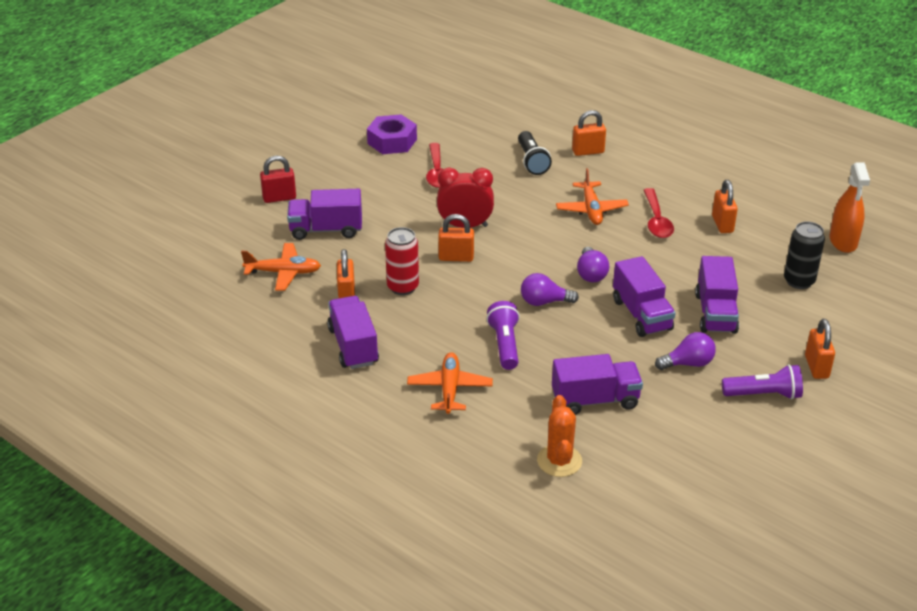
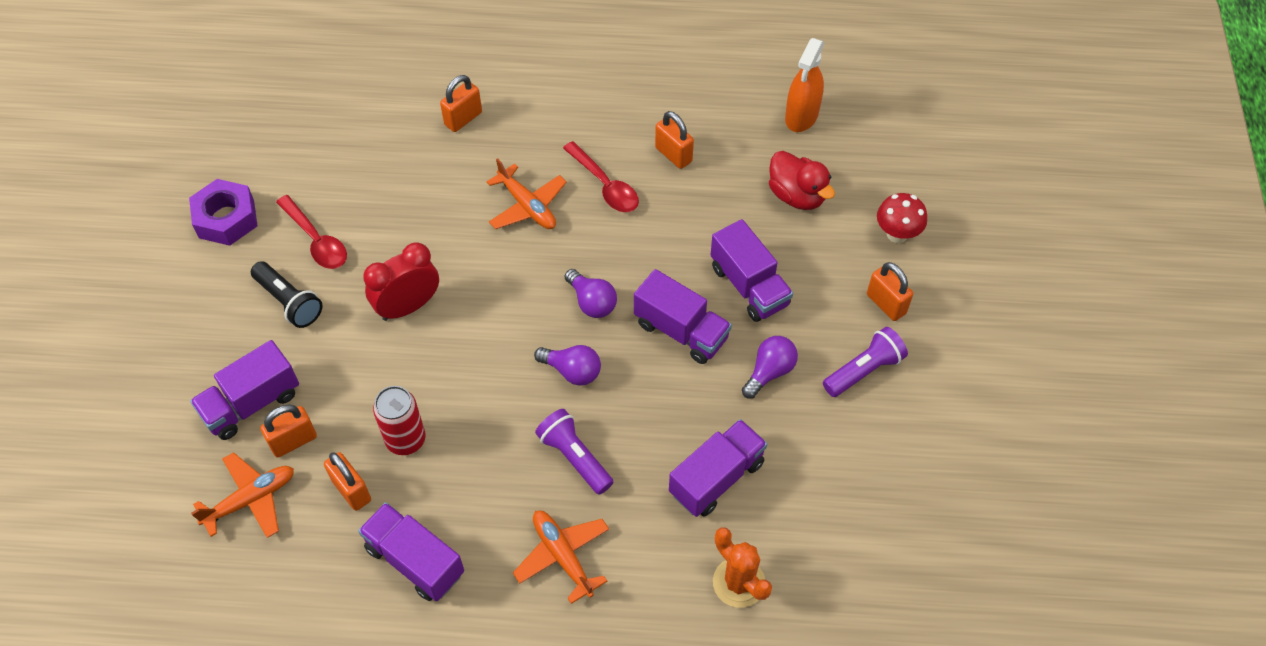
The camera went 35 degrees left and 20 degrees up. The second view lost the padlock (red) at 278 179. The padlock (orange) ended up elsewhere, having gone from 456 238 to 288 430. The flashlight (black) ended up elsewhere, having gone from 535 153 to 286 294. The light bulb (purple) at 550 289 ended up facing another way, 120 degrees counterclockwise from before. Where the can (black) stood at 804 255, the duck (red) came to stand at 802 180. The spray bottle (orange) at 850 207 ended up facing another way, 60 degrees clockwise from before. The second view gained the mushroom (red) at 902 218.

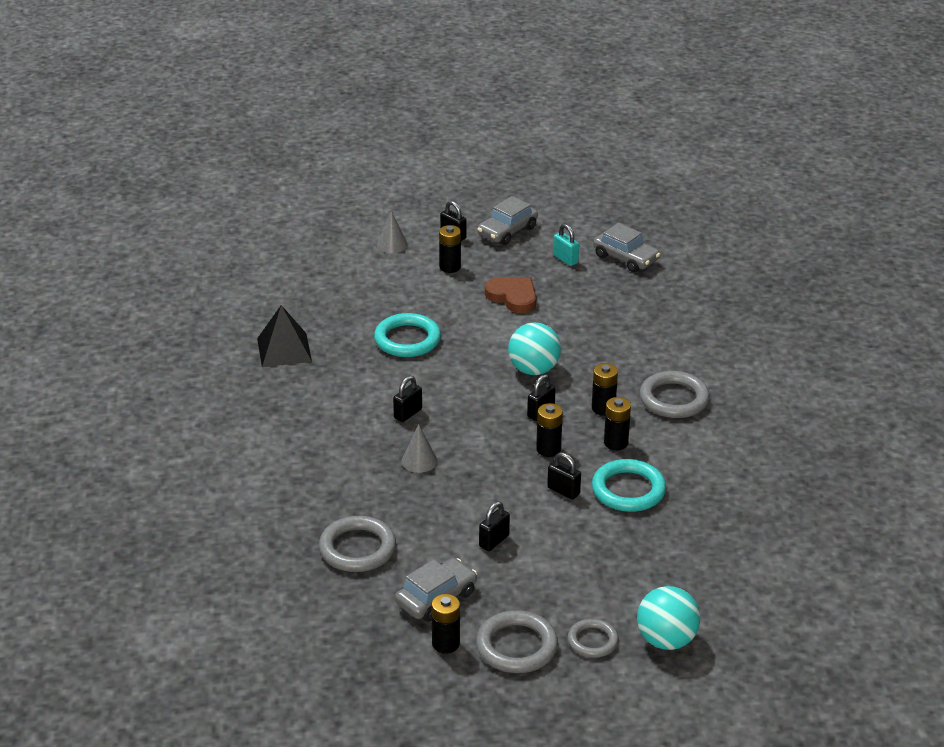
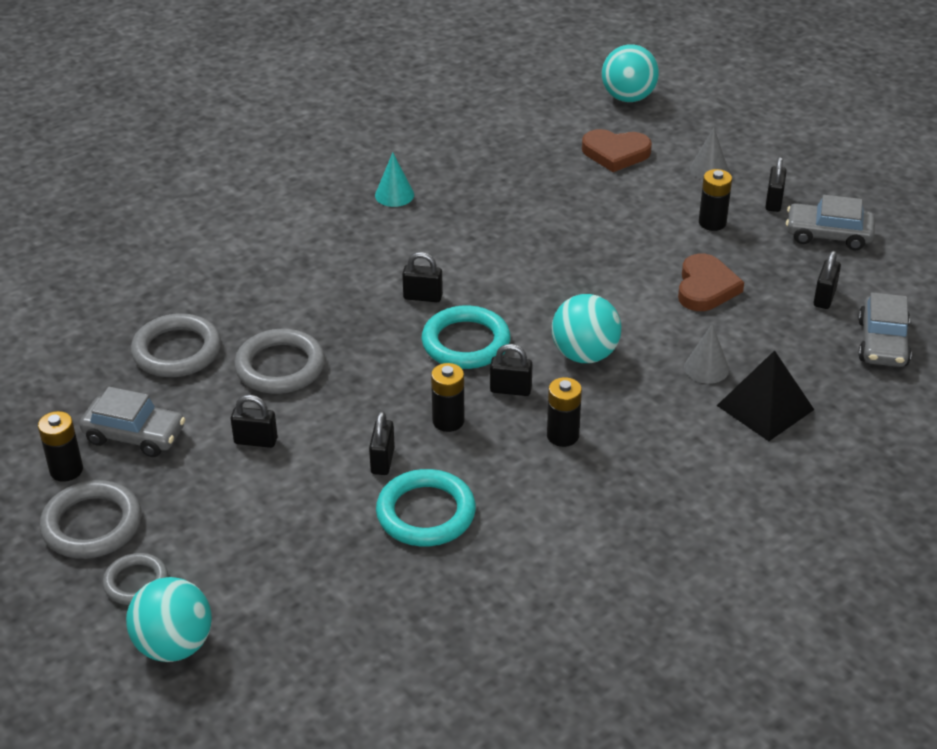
The camera went 60 degrees right and 5 degrees up. The pyramid (black) ended up elsewhere, having gone from 284 336 to 765 395. The ring (turquoise) ended up elsewhere, having gone from 407 335 to 466 337. The cone (grey) ended up elsewhere, having gone from 419 449 to 706 354. What was the padlock (turquoise) at 566 245 turned into the padlock (black) at 827 280. The second view lost the battery (black) at 617 423. The ring (grey) ended up elsewhere, having gone from 675 394 to 279 361. The second view gained the cone (turquoise) at 394 179. The second view gained the heart (brown) at 617 150. The second view gained the ball (turquoise) at 630 73.

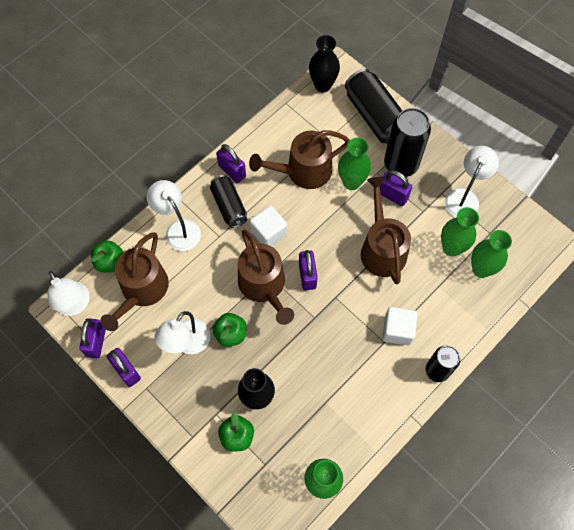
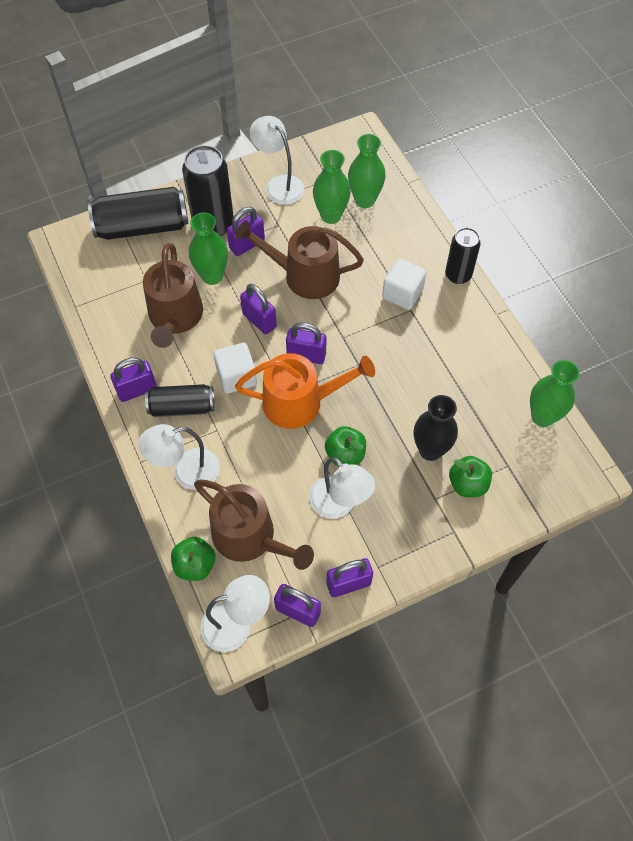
The camera went 70 degrees left and 5 degrees down. What was the watering can (brown) at 266 277 turned into the watering can (orange) at 305 391. The second view lost the vase (black) at 324 63. The second view gained the padlock (purple) at 258 309.

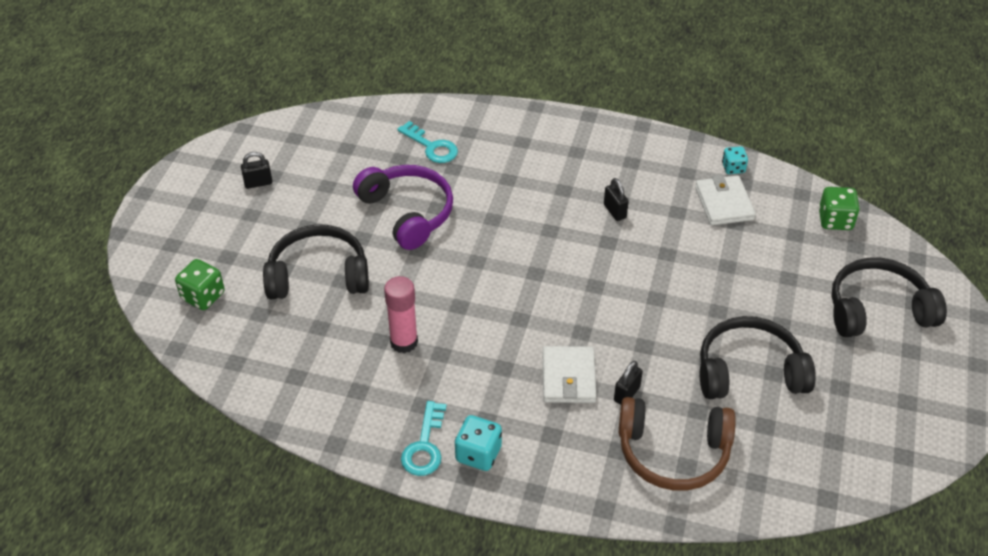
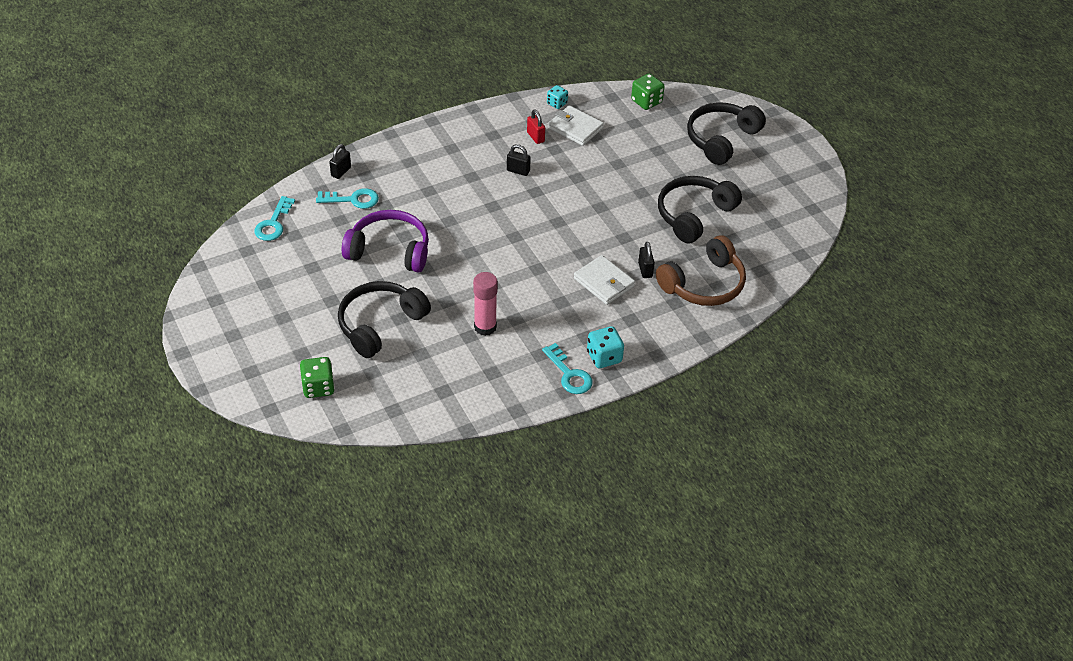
The camera went 45 degrees left and 0 degrees up. The padlock (black) ended up elsewhere, having gone from 256 170 to 340 161. The second view gained the key (turquoise) at 274 218. The second view gained the padlock (red) at 536 127.

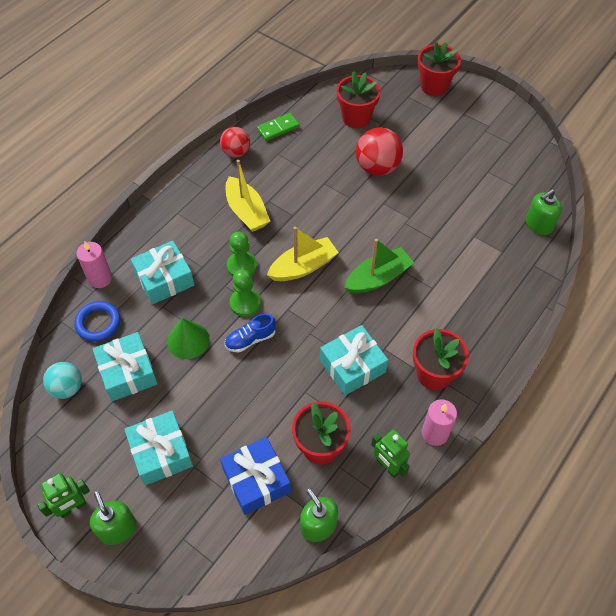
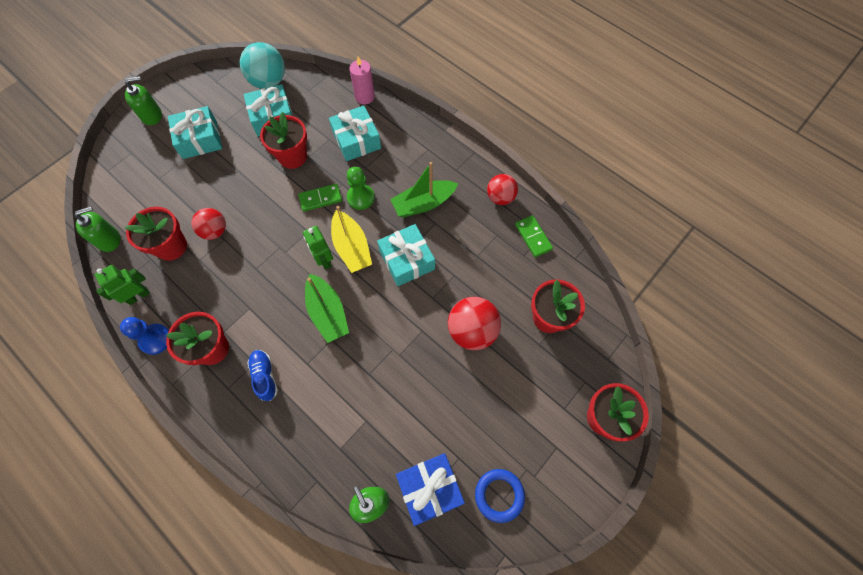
The camera went 95 degrees right and 10 degrees up. The robot (green) ended up elsewhere, having gone from 63 495 to 318 248. The size of the ball (turquoise) at 62 380 changed by a factor of 1.53. The ring (blue) ended up elsewhere, having gone from 97 321 to 500 496. Where the cone (green) stood at 188 338, the flower pot (red) came to stand at 283 140. The gift (blue) ended up elsewhere, having gone from 255 476 to 430 489. The shoe (blue) ended up elsewhere, having gone from 250 333 to 262 375. What was the boat (yellow) at 248 196 turned into the boat (green) at 424 189. Where the pawn (green) stood at 245 293, the domino (green) came to stand at 320 198. The gift (turquoise) ended up elsewhere, having gone from 354 360 to 406 255. Where the candle (pink) stood at 439 422, the pawn (blue) came to stand at 144 336. The second view gained the ball (red) at 208 224.

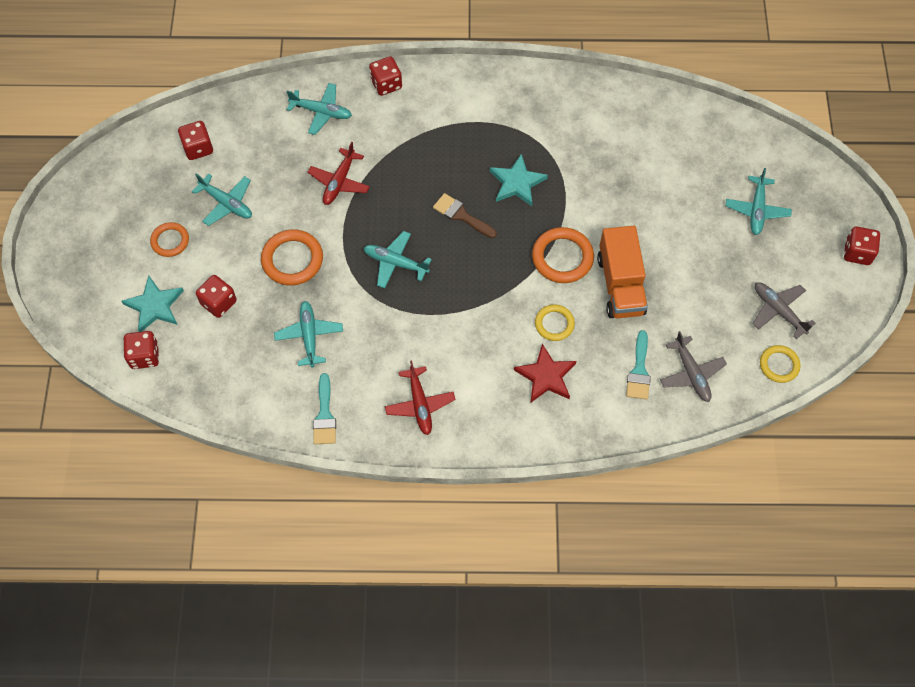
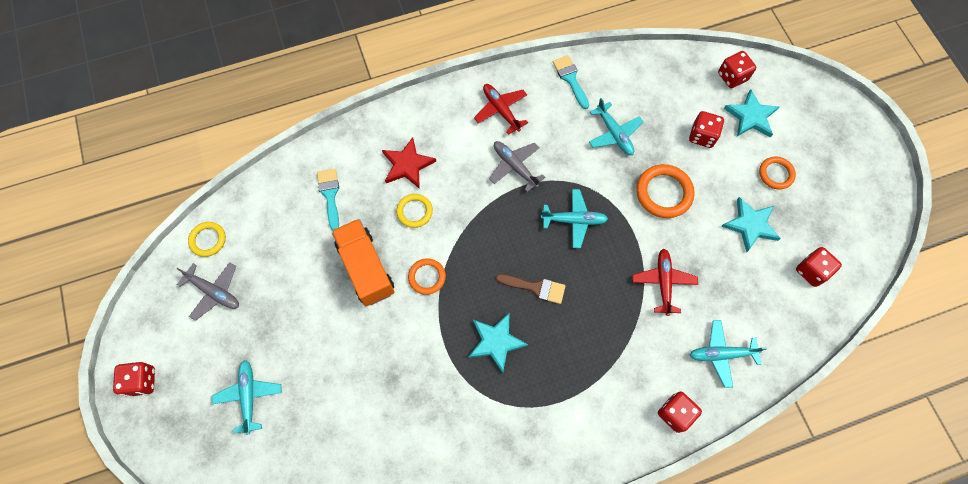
The camera went 160 degrees right and 5 degrees up. Where the plane (turquoise) stood at 222 199, the star (turquoise) came to stand at 751 225. The size of the ring (orange) at 563 255 changed by a factor of 0.63. The plane (grey) ended up elsewhere, having gone from 693 366 to 517 166.

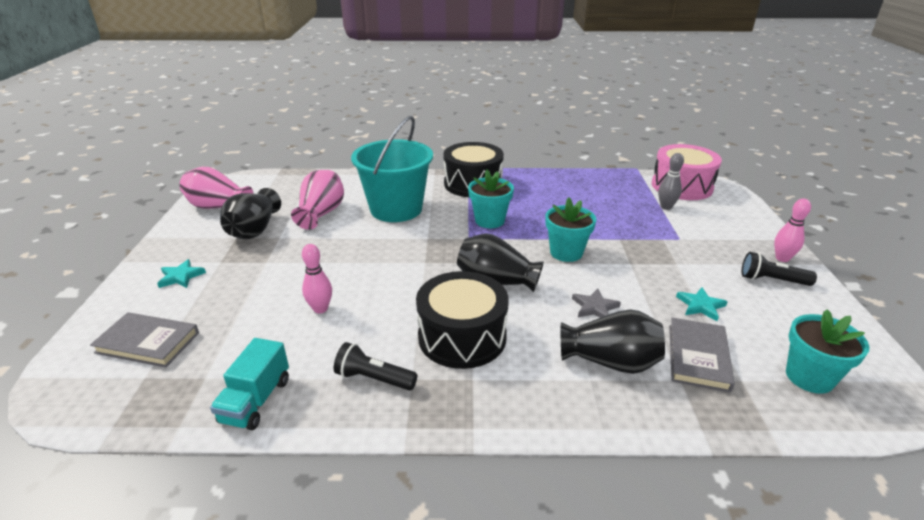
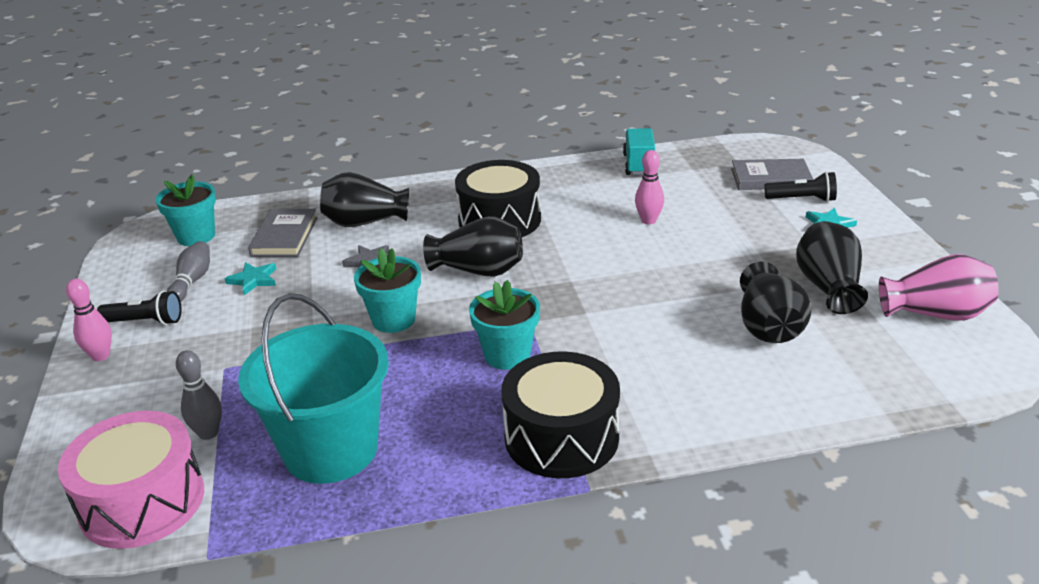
The camera went 170 degrees right and 0 degrees up. What was the vase (pink) at 317 200 turned into the vase (black) at 775 302. The flashlight (black) ended up elsewhere, having gone from 375 366 to 801 187. The bucket (turquoise) ended up elsewhere, having gone from 392 169 to 313 388. The second view gained the bowling pin (grey) at 188 271.

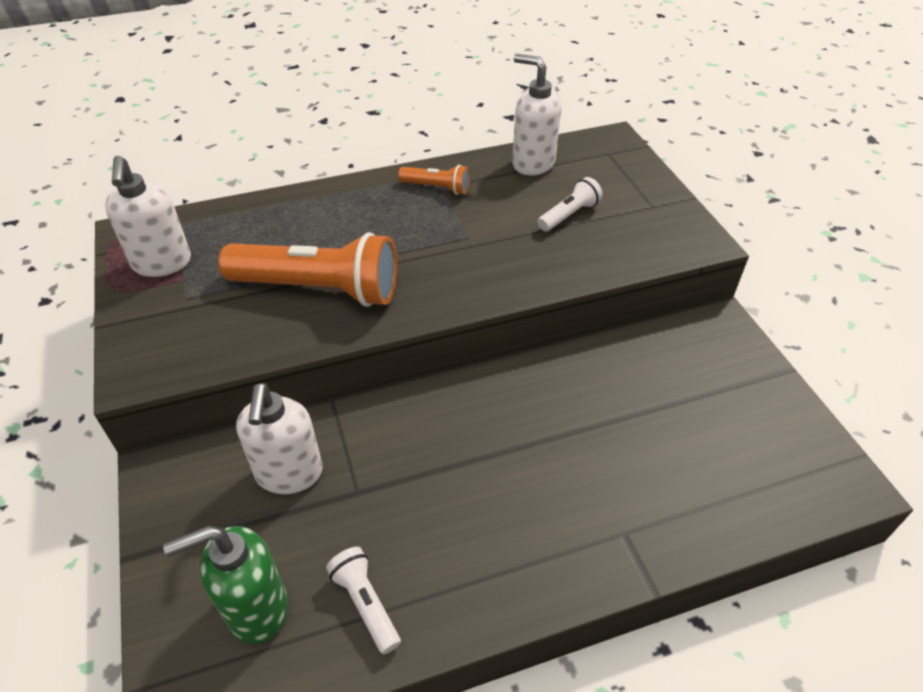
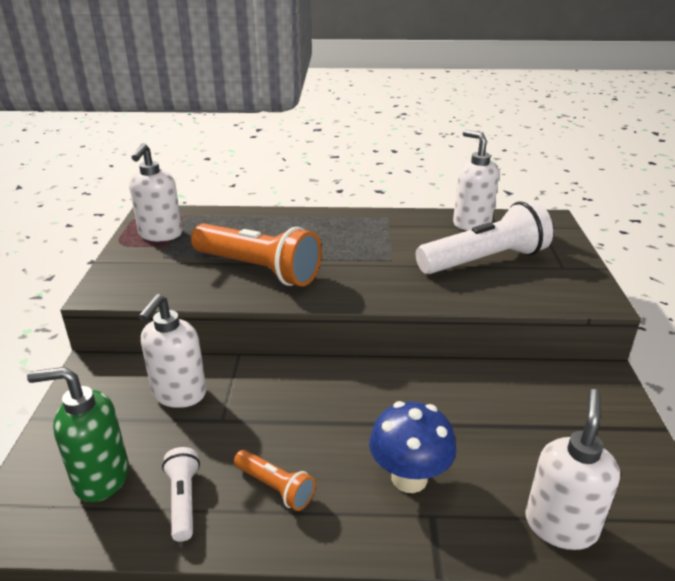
The camera went 20 degrees right and 15 degrees down. The flashlight (orange) ended up elsewhere, having gone from 434 180 to 275 480. The size of the flashlight (white) at 570 204 changed by a factor of 2.10. The second view gained the mushroom (blue) at 412 447. The second view gained the soap dispenser (white) at 573 469.

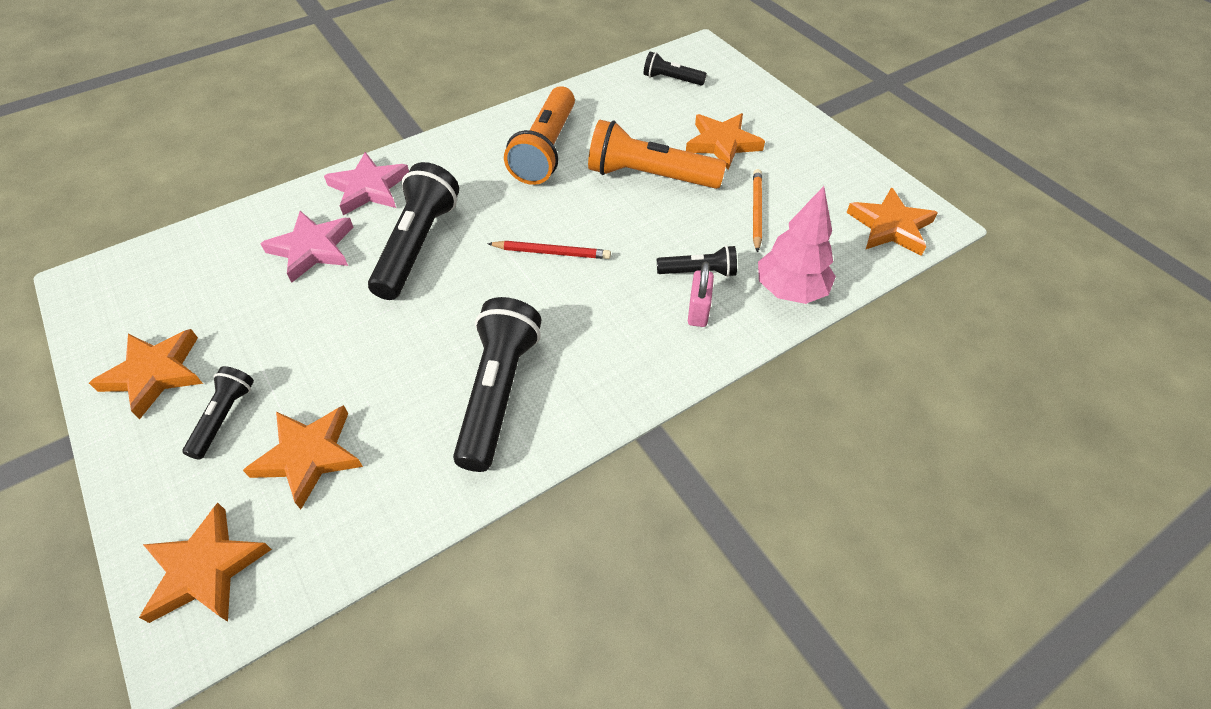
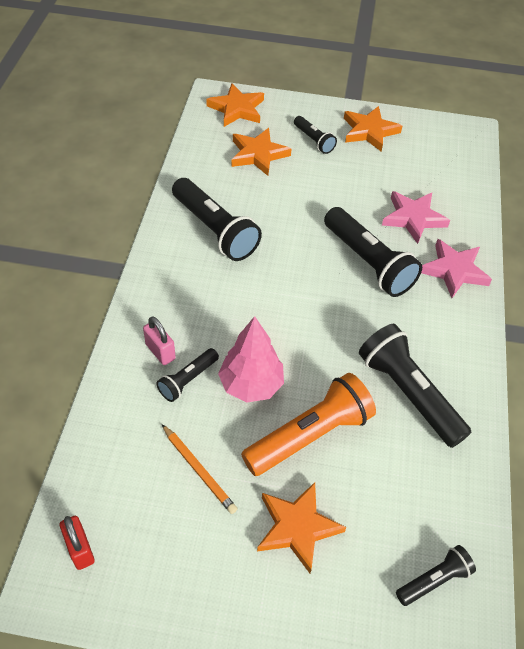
The camera went 130 degrees right and 0 degrees up. The second view lost the pencil (red) at 549 250. What was the flashlight (orange) at 539 135 turned into the flashlight (black) at 415 386. The tree (pink) ended up elsewhere, having gone from 797 245 to 251 359. Where the star (orange) stood at 892 221, the padlock (red) came to stand at 77 543.

